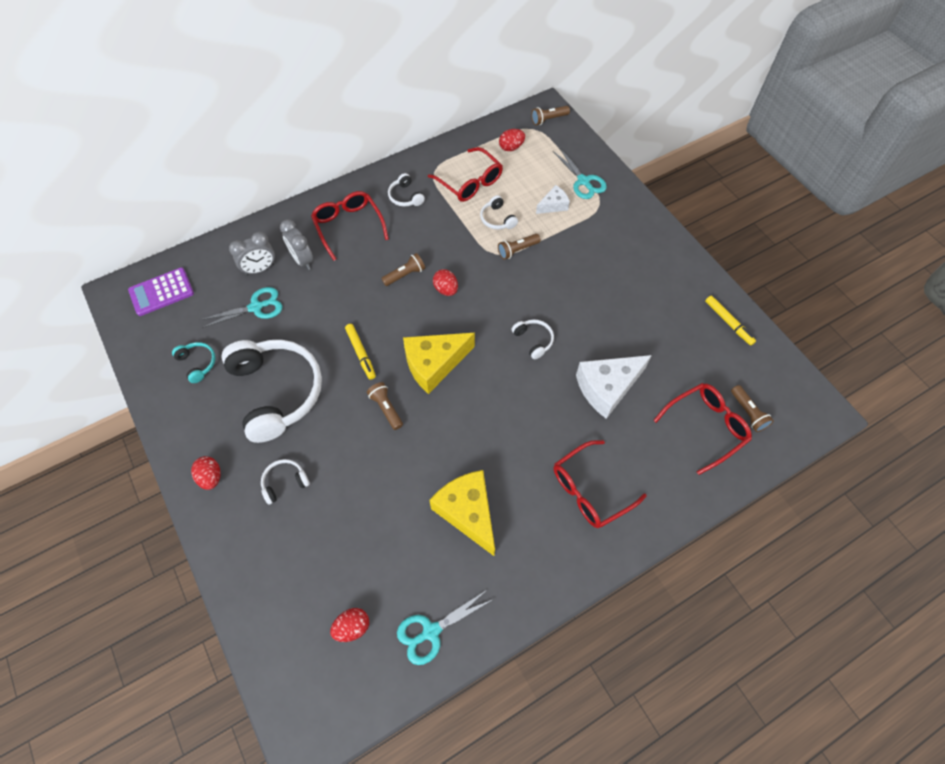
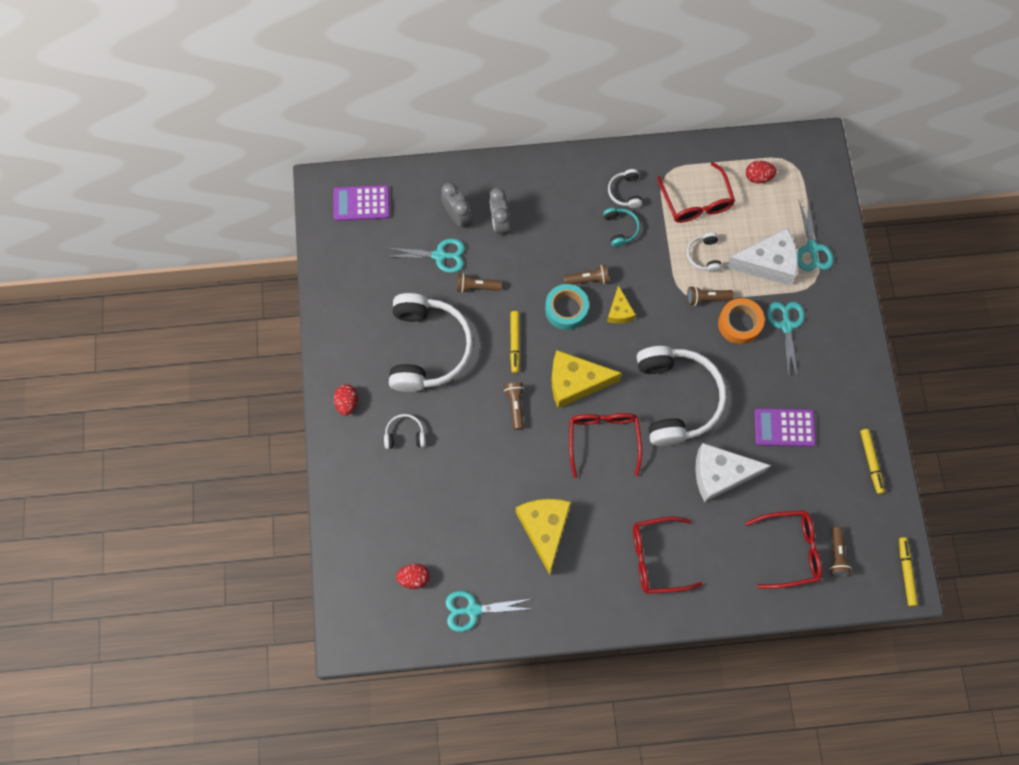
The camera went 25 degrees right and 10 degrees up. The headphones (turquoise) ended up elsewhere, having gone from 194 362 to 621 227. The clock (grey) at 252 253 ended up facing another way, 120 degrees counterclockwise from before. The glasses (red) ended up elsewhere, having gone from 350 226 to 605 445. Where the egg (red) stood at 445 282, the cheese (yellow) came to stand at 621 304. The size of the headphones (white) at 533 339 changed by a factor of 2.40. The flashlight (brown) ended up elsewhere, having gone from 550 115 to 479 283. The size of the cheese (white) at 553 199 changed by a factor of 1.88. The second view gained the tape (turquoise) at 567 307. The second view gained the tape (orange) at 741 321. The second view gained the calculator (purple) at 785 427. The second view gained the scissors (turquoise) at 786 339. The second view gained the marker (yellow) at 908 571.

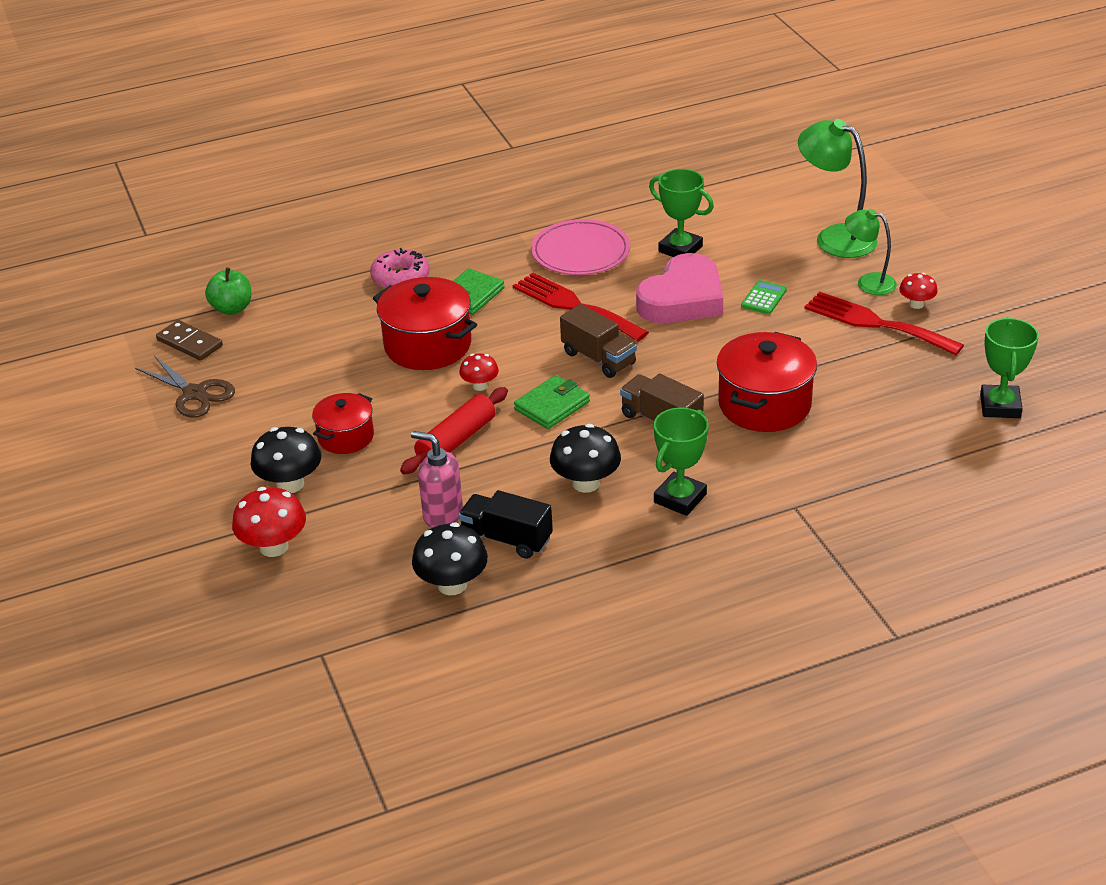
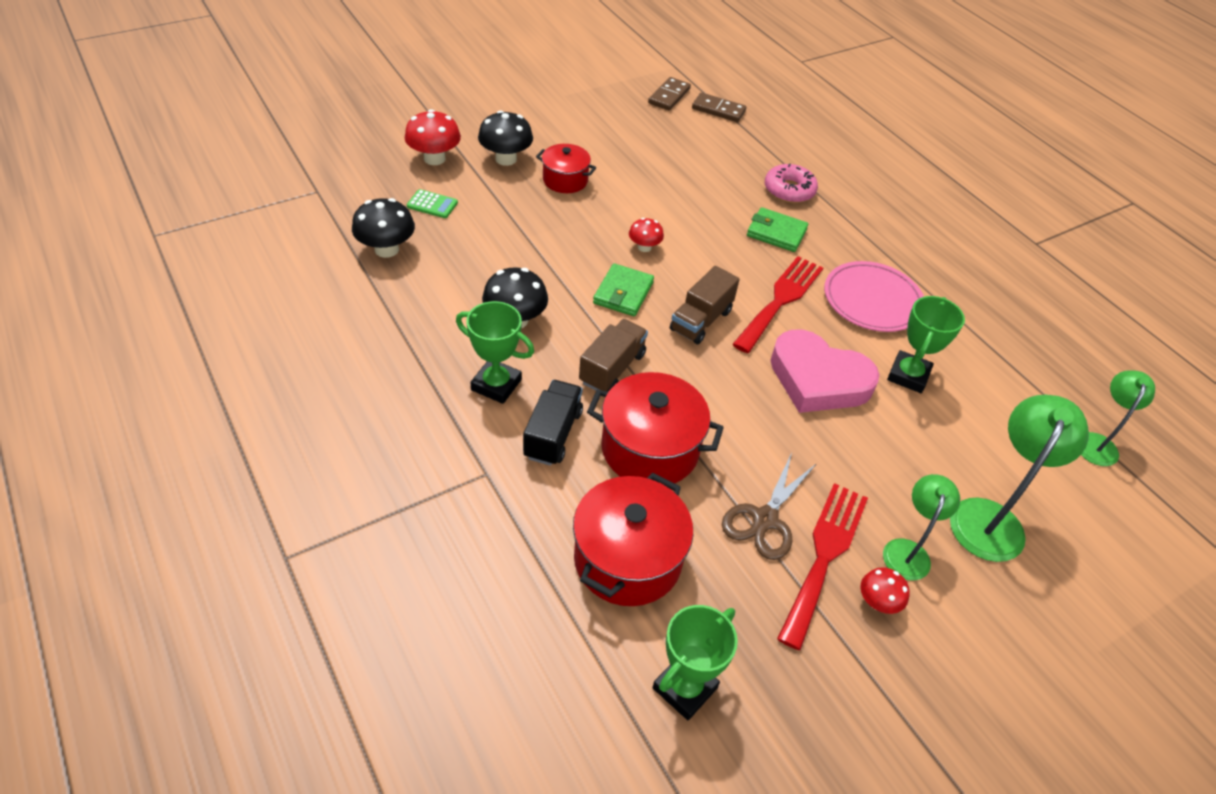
The camera went 75 degrees right and 10 degrees up. The scissors (brown) ended up elsewhere, having gone from 185 387 to 769 506. Where the apple (green) stood at 228 291, the domino (brown) came to stand at 719 107. The pot (red) ended up elsewhere, having gone from 425 323 to 633 539. The second view lost the rolling pin (red) at 454 430. The second view lost the soap dispenser (pink) at 437 479. The truck (black) ended up elsewhere, having gone from 505 524 to 553 423. The wallet (green) at 552 402 ended up facing another way, 75 degrees clockwise from before. The calculator (green) ended up elsewhere, having gone from 764 297 to 432 203. The trophy (green) at 1009 367 ended up facing another way, 45 degrees counterclockwise from before. The second view gained the lamp (green) at 1118 418.

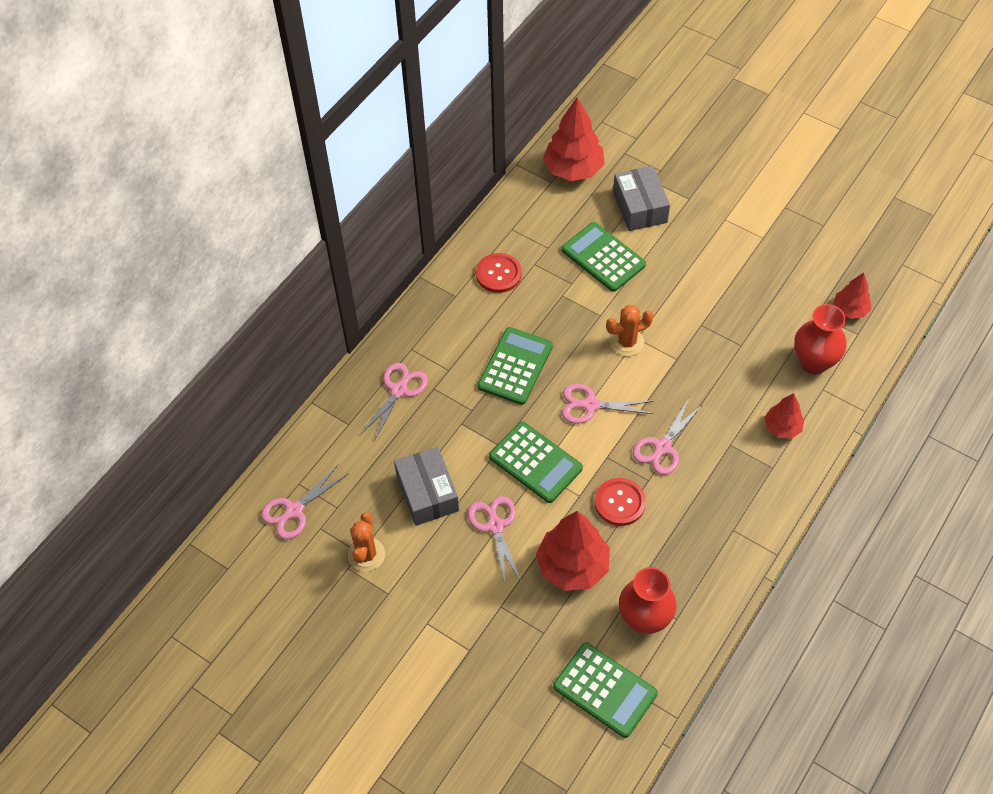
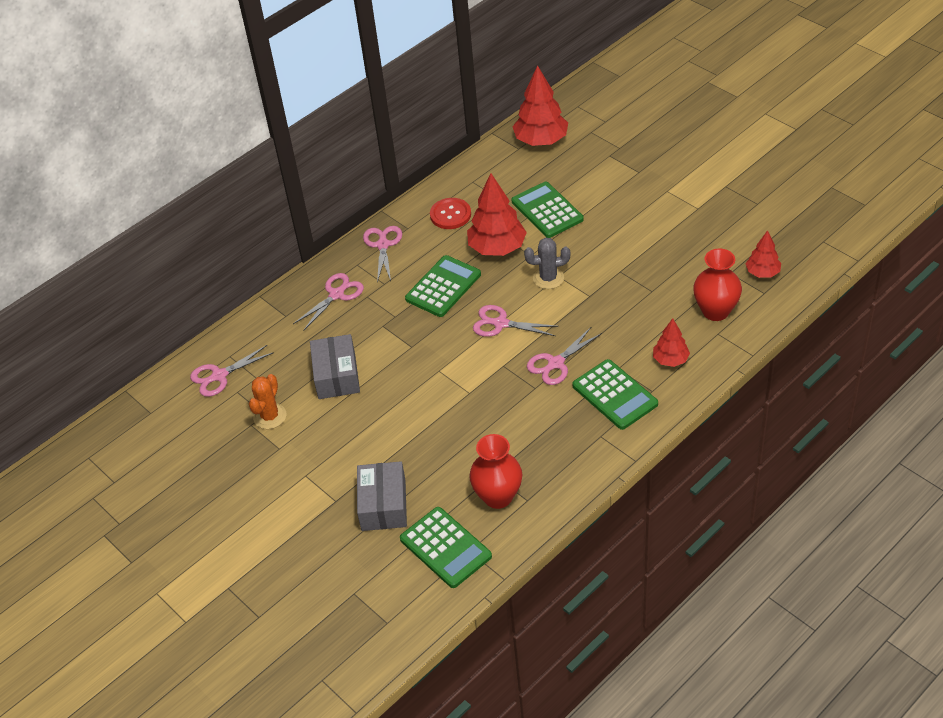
The camera went 15 degrees right and 10 degrees down. The scissors (pink) ended up elsewhere, having gone from 494 539 to 382 254. The calculator (green) ended up elsewhere, having gone from 536 462 to 615 394. The tree (red) ended up elsewhere, having gone from 573 551 to 497 214. The second view lost the button (red) at 620 502. What was the cactus (orange) at 629 330 turned into the cactus (grey) at 547 263. The box (grey) ended up elsewhere, having gone from 641 198 to 382 496.

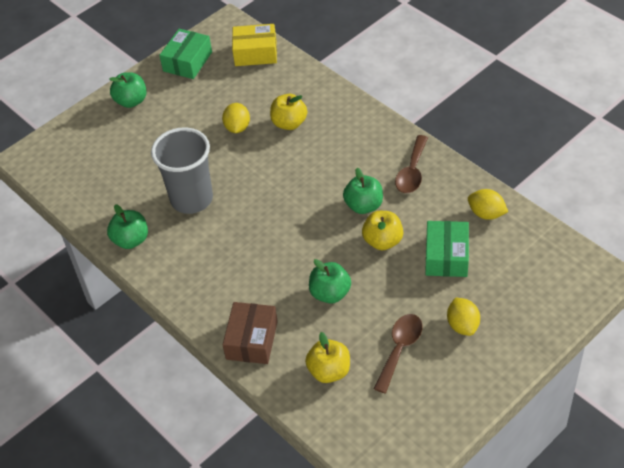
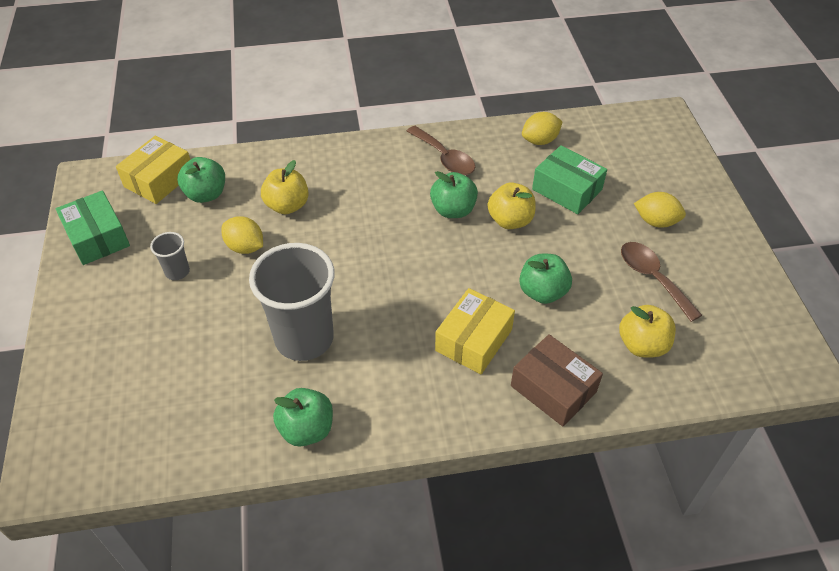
The camera went 60 degrees left and 0 degrees up. The apple (green) ended up elsewhere, having gone from 128 90 to 201 180. The second view gained the cup (grey) at 170 256. The second view gained the box (yellow) at 475 331.

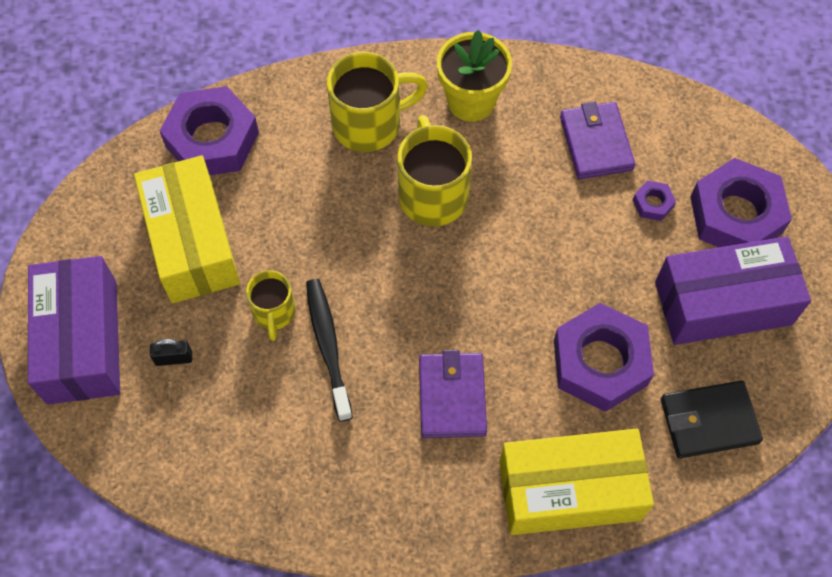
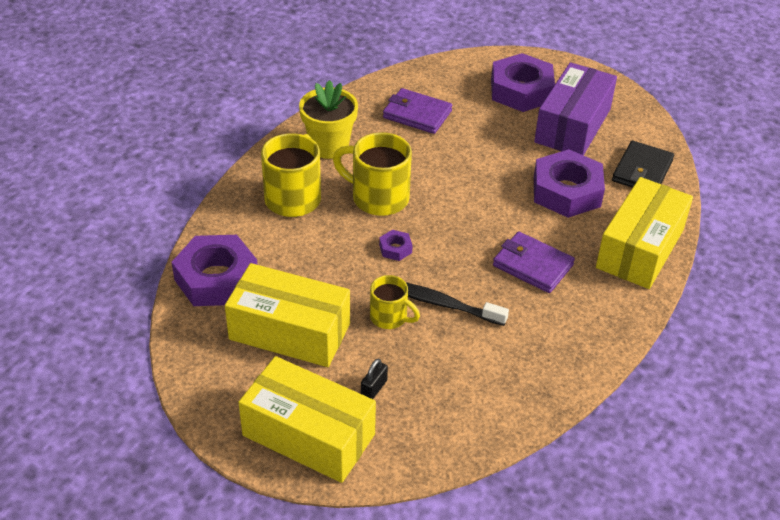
The camera went 55 degrees left and 20 degrees down. What was the box (purple) at 74 330 turned into the box (yellow) at 307 419. The nut (purple) ended up elsewhere, having gone from 654 201 to 396 245.

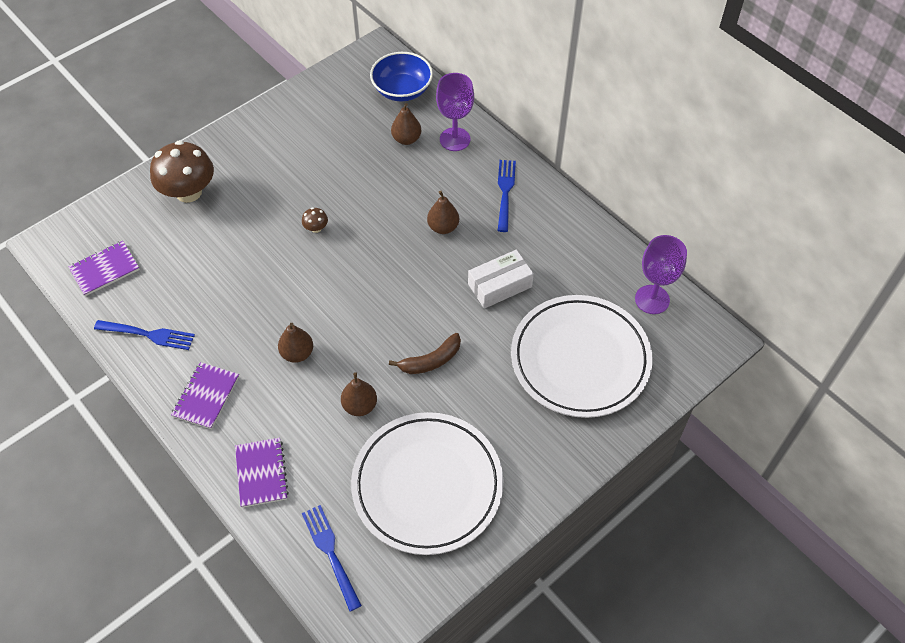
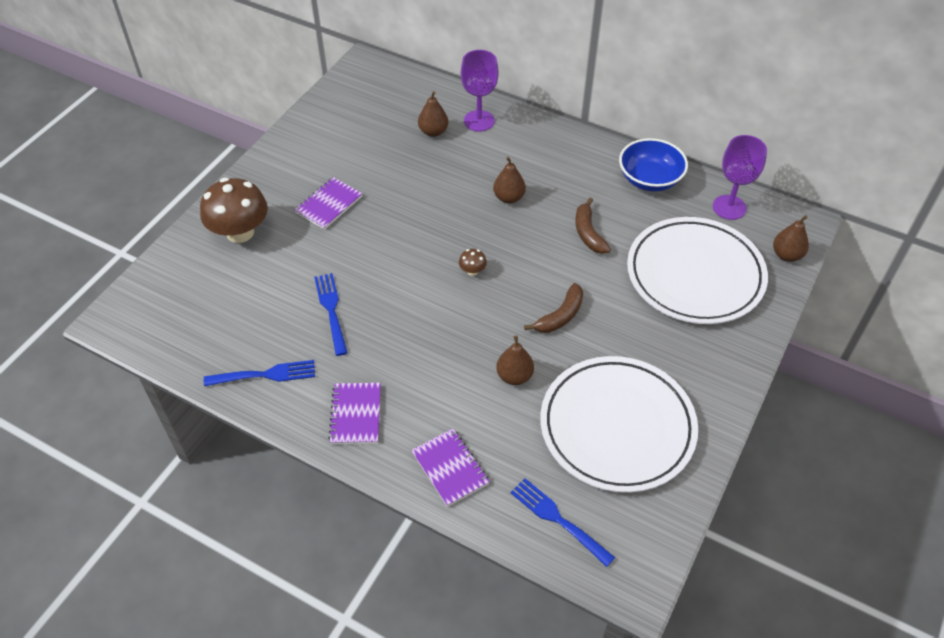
The camera went 20 degrees left and 5 degrees down. The notebook (purple) ended up elsewhere, having gone from 104 268 to 329 203. The pear (brown) ended up elsewhere, having gone from 295 343 to 791 238. The mushroom (brown) ended up elsewhere, having gone from 315 220 to 473 262. The bowl (blue) ended up elsewhere, having gone from 401 76 to 653 165. Where the box (white) stood at 501 279, the banana (brown) came to stand at 593 226. The fork (blue) ended up elsewhere, having gone from 507 196 to 331 314.

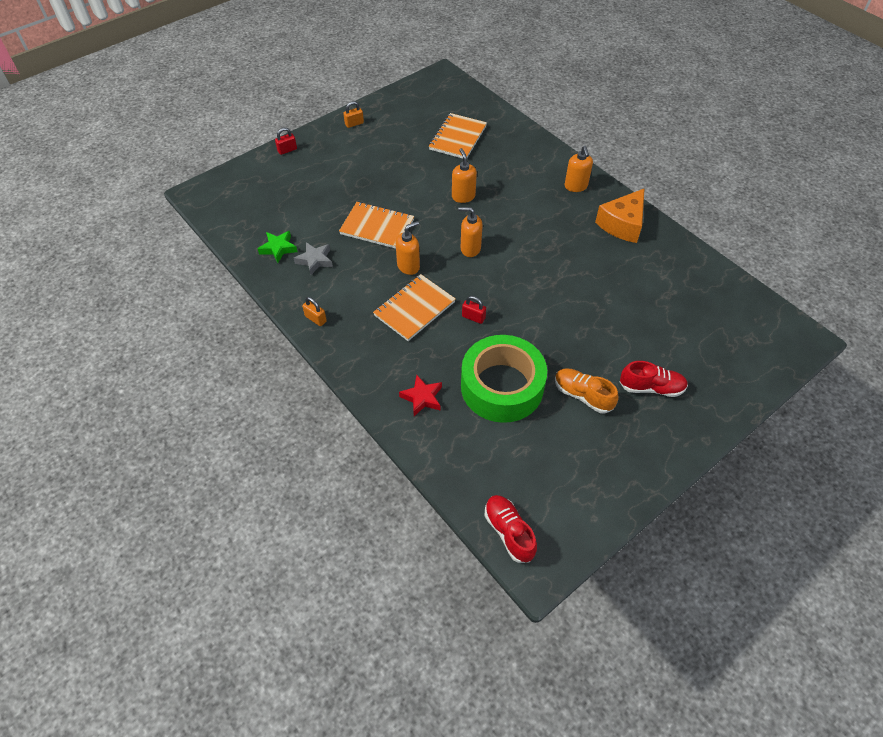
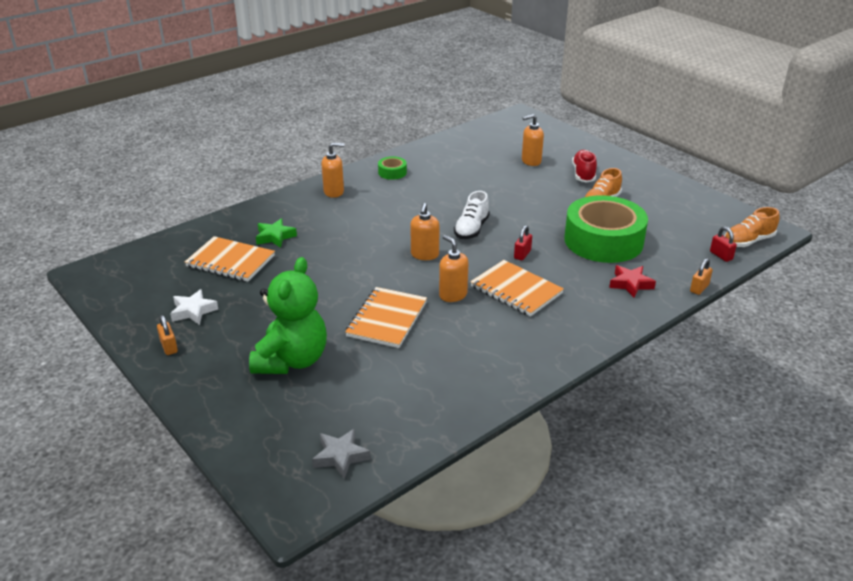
The camera went 90 degrees left and 20 degrees down. The star (green) ended up elsewhere, having gone from 277 247 to 276 233. The padlock (red) ended up elsewhere, having gone from 286 141 to 723 244. The star (grey) ended up elsewhere, having gone from 313 258 to 341 454. The padlock (orange) ended up elsewhere, having gone from 314 311 to 701 276. The soap dispenser (orange) ended up elsewhere, having gone from 464 175 to 533 140. What was the shoe (red) at 510 529 turned into the shoe (orange) at 752 227. Where the cheese (orange) stood at 620 215, the tape (green) came to stand at 392 168. The second view gained the star (white) at 194 307. The second view gained the teddy bear (green) at 288 315. The second view gained the shoe (white) at 472 215.

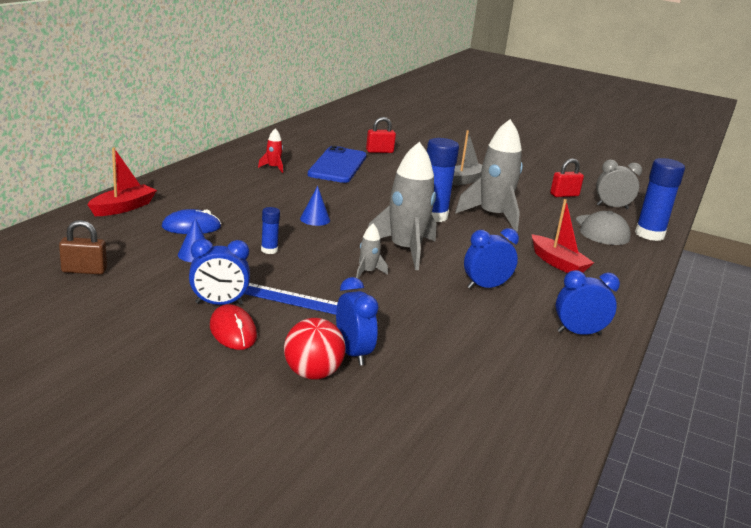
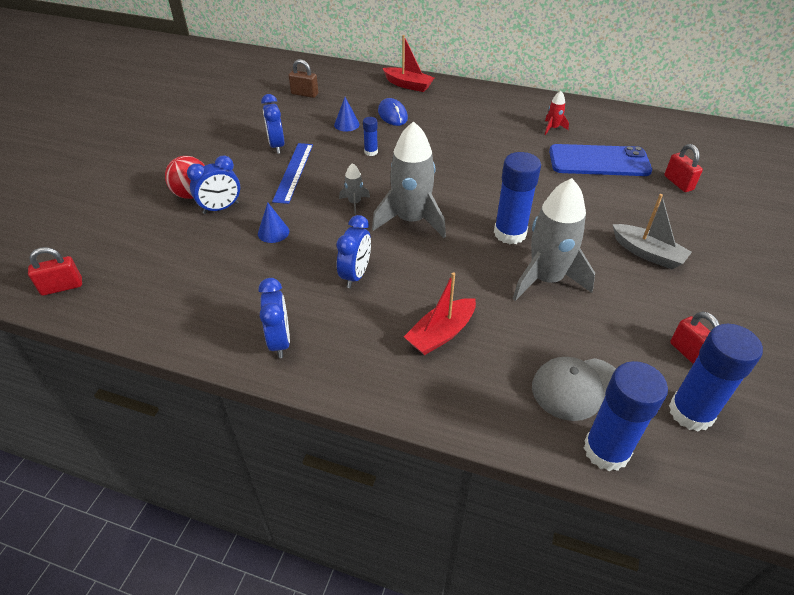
The camera went 85 degrees right and 20 degrees up. The padlock (brown) at 83 247 ended up facing another way, 60 degrees counterclockwise from before. The second view lost the mouse (red) at 233 327. The cone (blue) ended up elsewhere, having gone from 315 206 to 273 222. The clock (blue) at 491 258 ended up facing another way, 45 degrees clockwise from before. Where the clock (grey) stood at 619 184, the glue stick (blue) came to stand at 716 377. The second view gained the padlock (red) at 55 271.

